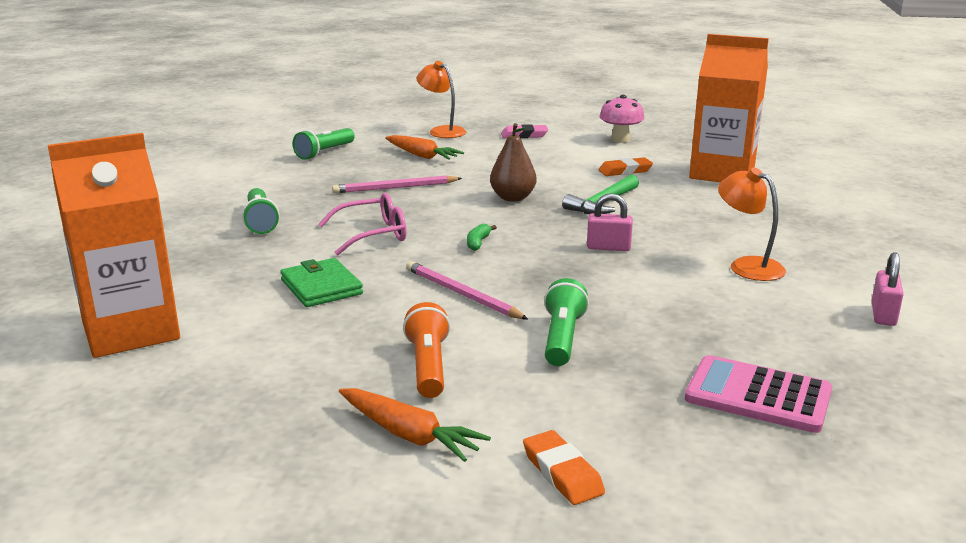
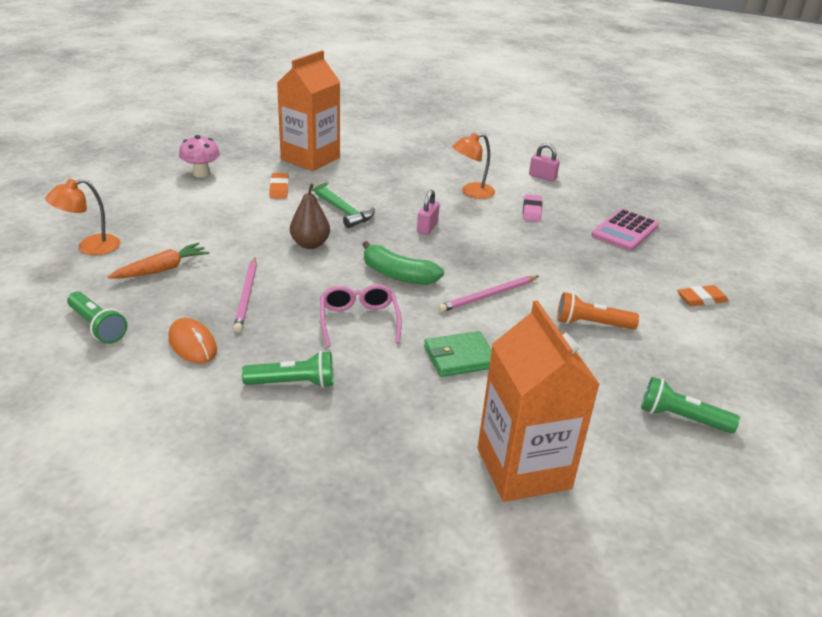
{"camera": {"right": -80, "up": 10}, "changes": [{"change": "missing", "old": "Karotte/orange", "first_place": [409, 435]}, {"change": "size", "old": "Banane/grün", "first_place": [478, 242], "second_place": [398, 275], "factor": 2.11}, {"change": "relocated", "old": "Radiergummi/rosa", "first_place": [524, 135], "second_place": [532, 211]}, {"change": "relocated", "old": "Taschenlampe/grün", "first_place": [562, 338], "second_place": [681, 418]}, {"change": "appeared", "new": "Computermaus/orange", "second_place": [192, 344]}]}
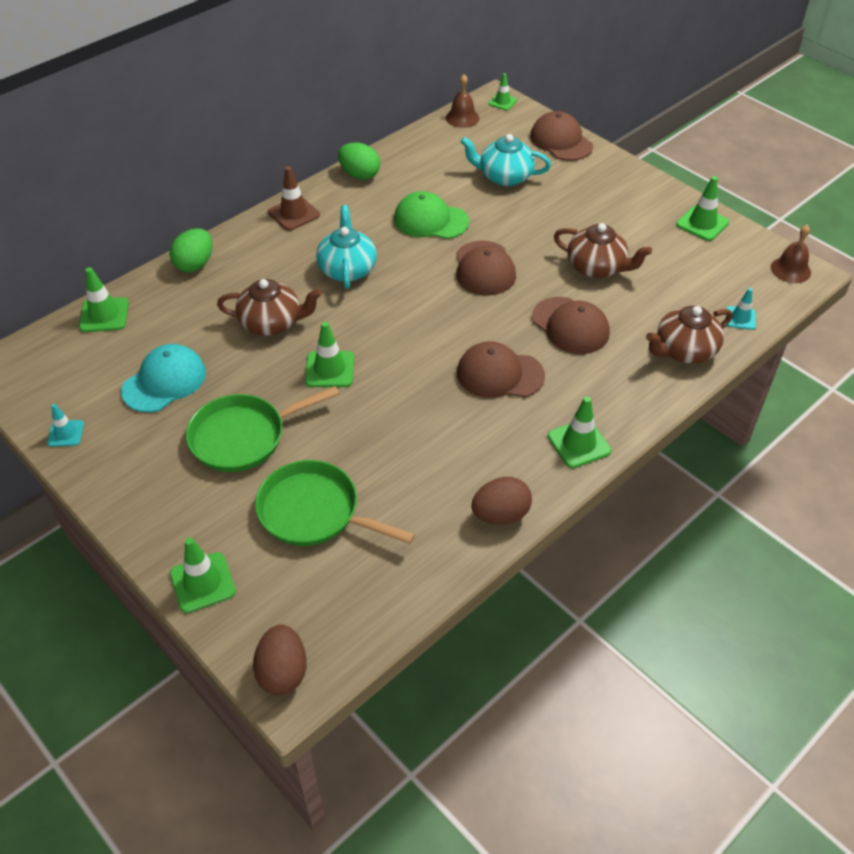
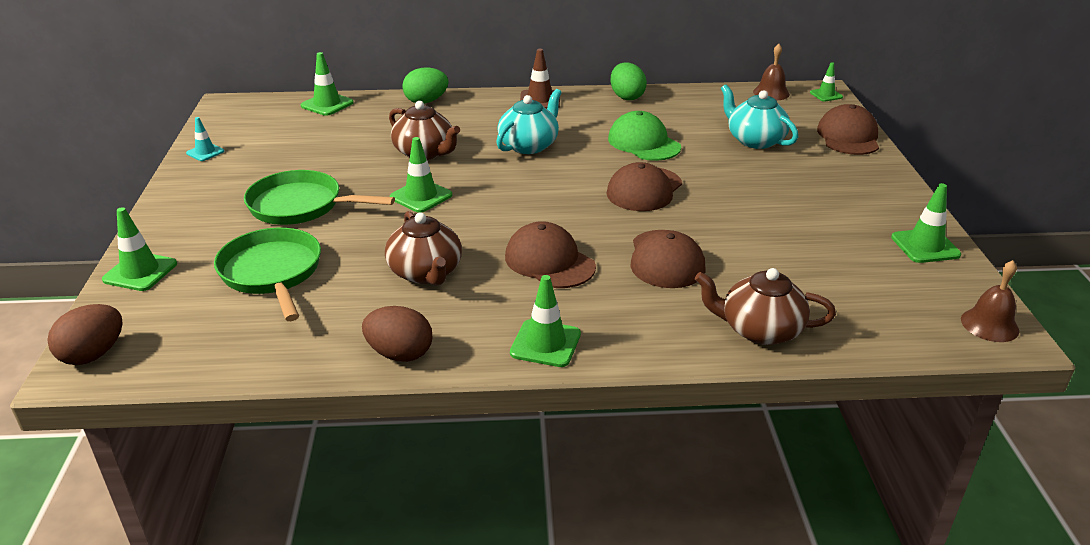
{"camera": {"right": 40, "up": -15}, "changes": [{"change": "missing", "old": "Kappe/türkis", "first_place": [164, 381]}, {"change": "relocated", "old": "Teekanne/braun", "first_place": [597, 267], "second_place": [426, 273]}, {"change": "missing", "old": "Leitkegel/türkis", "first_place": [740, 318]}]}
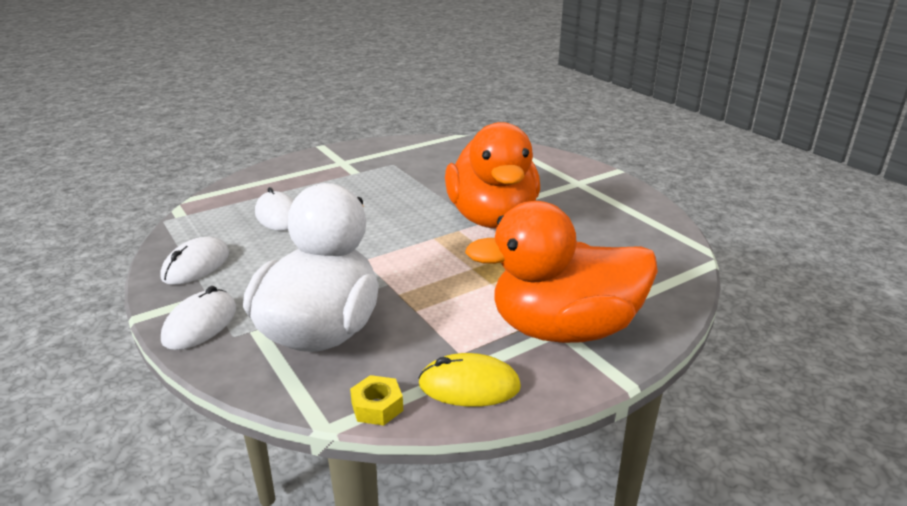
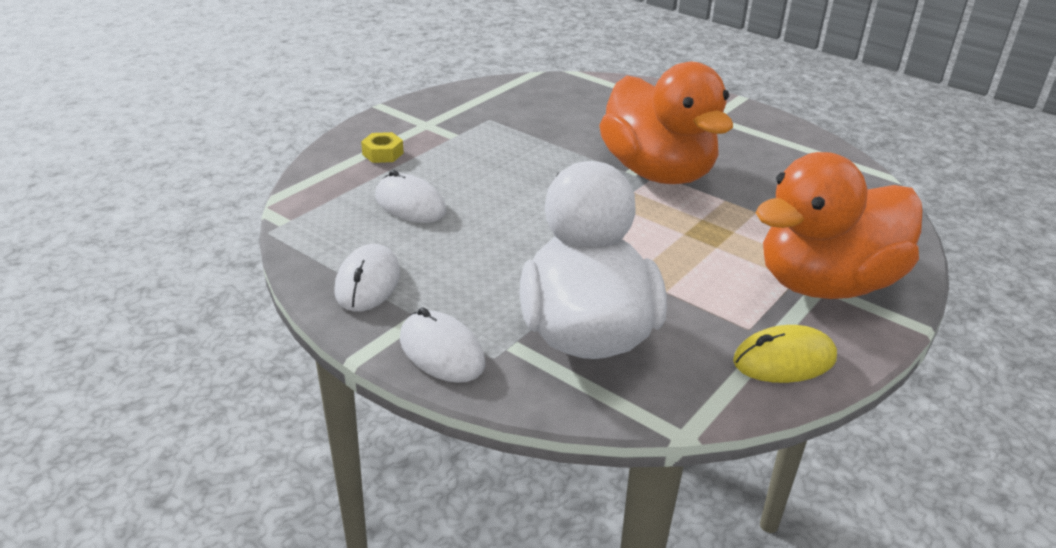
{"camera": {"right": -20, "up": 5}, "changes": [{"change": "spun", "old": "Computermaus/weiß", "first_place": [200, 324], "second_place": [441, 351], "degrees": -45}, {"change": "relocated", "old": "Sechskantmutter/gelb", "first_place": [377, 407], "second_place": [383, 154]}]}
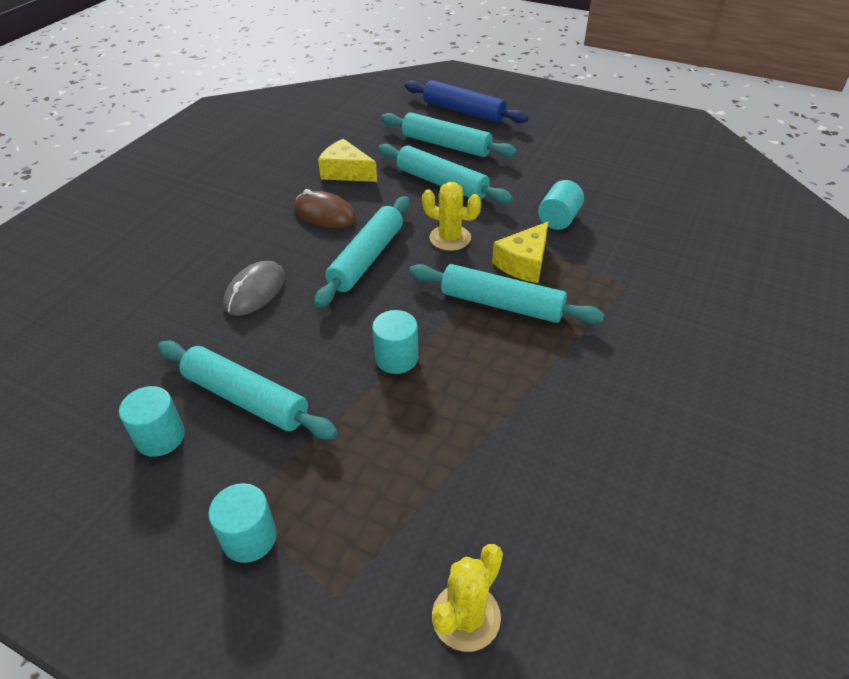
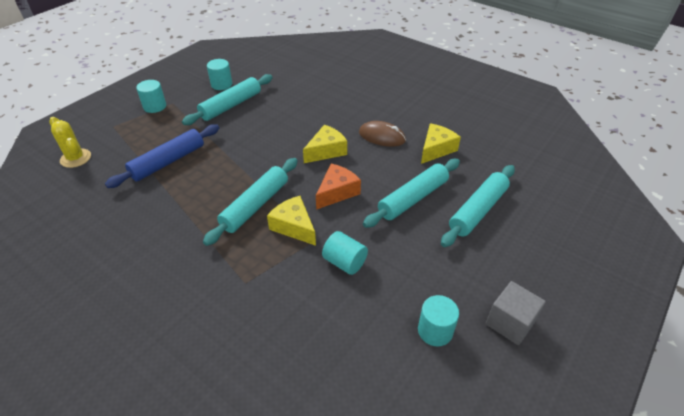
{"camera": {"right": 100, "up": 0}, "changes": [{"change": "missing", "old": "Computermaus/grau", "first_place": [255, 291]}, {"change": "spun", "old": "Computermaus/braun", "first_place": [325, 214], "second_place": [382, 136], "degrees": 75}, {"change": "exchanged", "old": "Nudelholz/türkis", "new": "Käse/gelb", "first_place": [367, 258], "second_place": [326, 151]}, {"change": "relocated", "old": "Vollzylinder/türkis", "first_place": [396, 358], "second_place": [435, 331]}, {"change": "relocated", "old": "Nudelholz/blau", "first_place": [463, 111], "second_place": [168, 162]}, {"change": "exchanged", "old": "Kaktus/gelb", "new": "Käse/orange", "first_place": [450, 238], "second_place": [337, 192]}, {"change": "appeared", "new": "Kubus/grau", "second_place": [510, 322]}]}
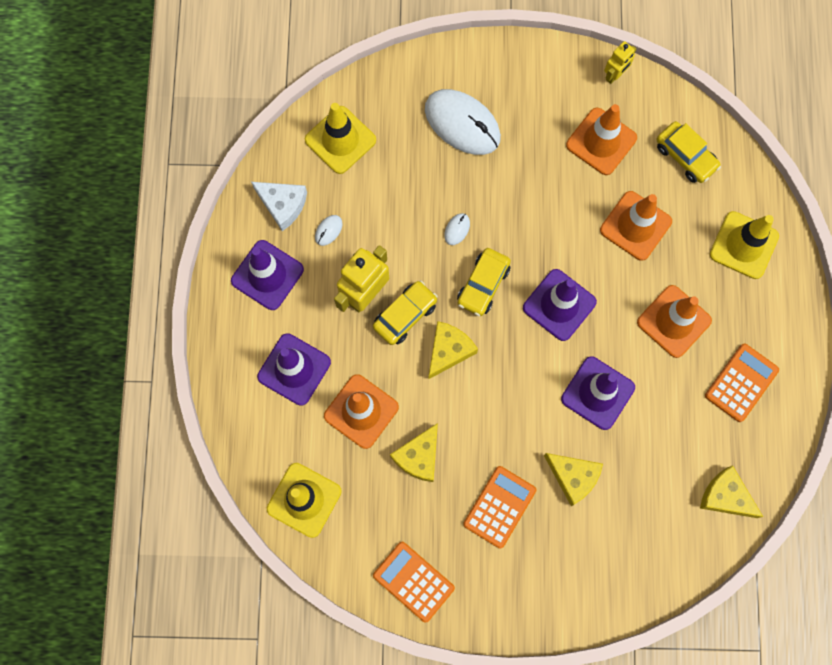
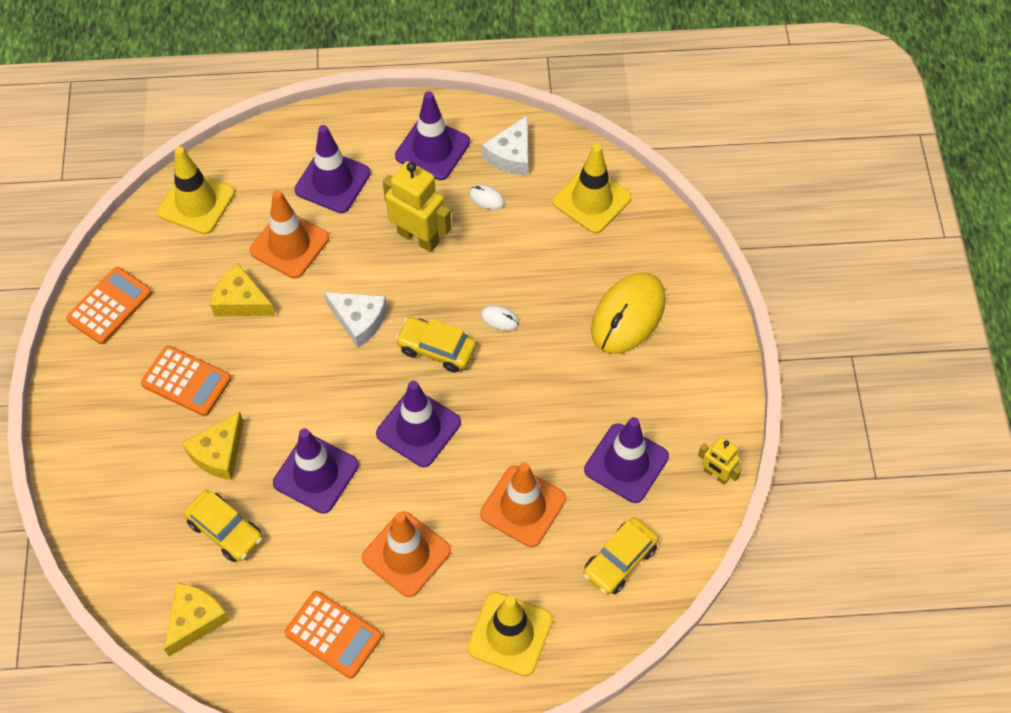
{"camera": {"right": 85, "up": -15}, "changes": [{"change": "relocated", "old": "Auto/gelb", "first_place": [405, 315], "second_place": [225, 530]}, {"change": "colour", "old": "Computermaus/weiß", "new": "Computermaus/gelb", "first_place": [462, 123], "second_place": [628, 315]}, {"change": "colour", "old": "Käse/gelb", "new": "Käse/weiß", "first_place": [448, 350], "second_place": [359, 320]}, {"change": "colour", "old": "Leitkegel/orange", "new": "Leitkegel/lila", "first_place": [601, 141], "second_place": [626, 463]}]}
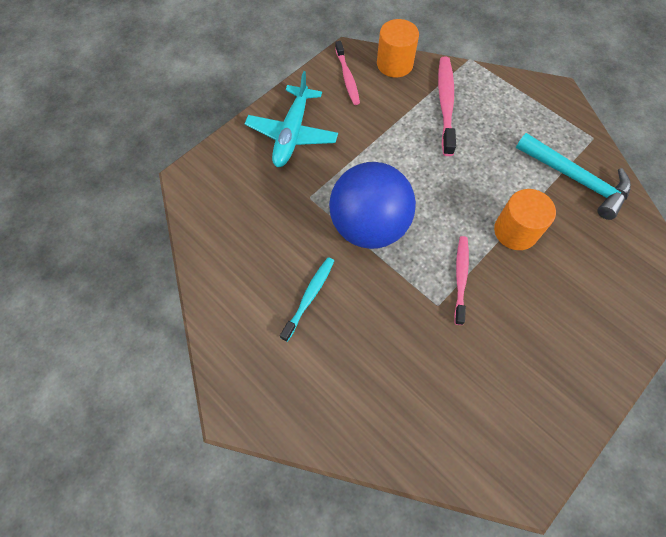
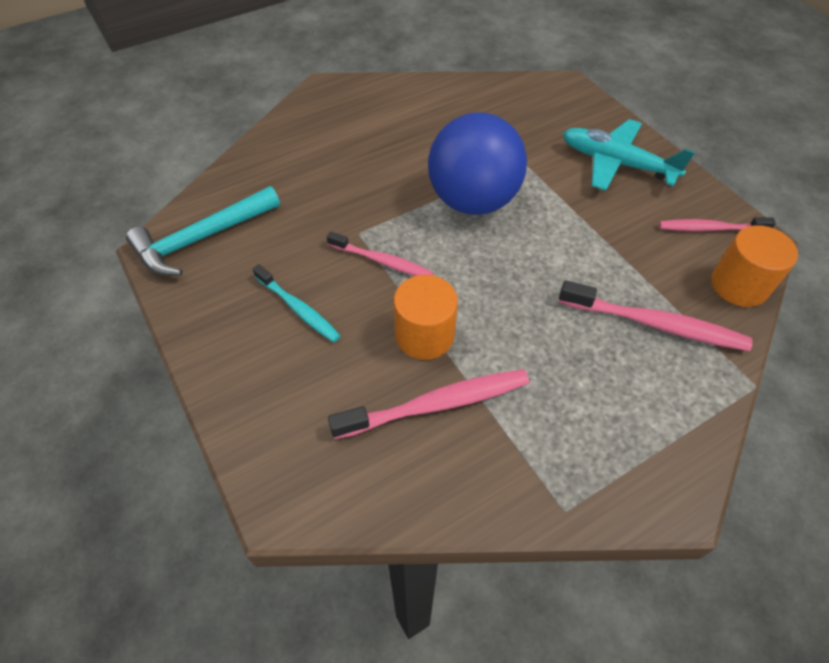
{"camera": {"right": 105, "up": -10}, "changes": [{"change": "relocated", "old": "Zahnbürste/türkis", "first_place": [309, 297], "second_place": [298, 309]}, {"change": "relocated", "old": "Hammer/türkis", "first_place": [575, 179], "second_place": [202, 238]}, {"change": "appeared", "new": "Zahnbürste/rosa", "second_place": [436, 404]}]}
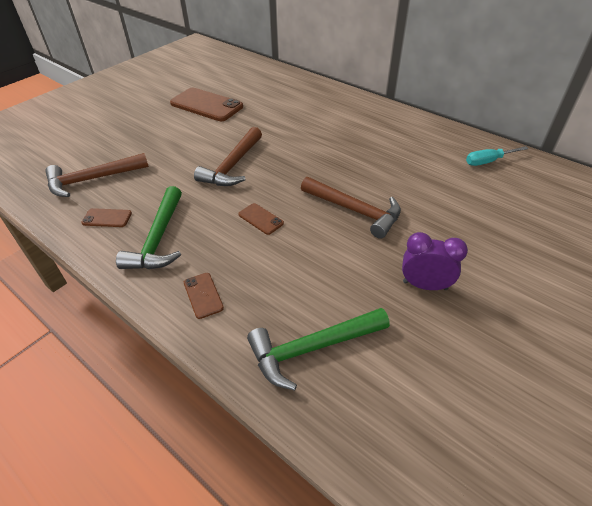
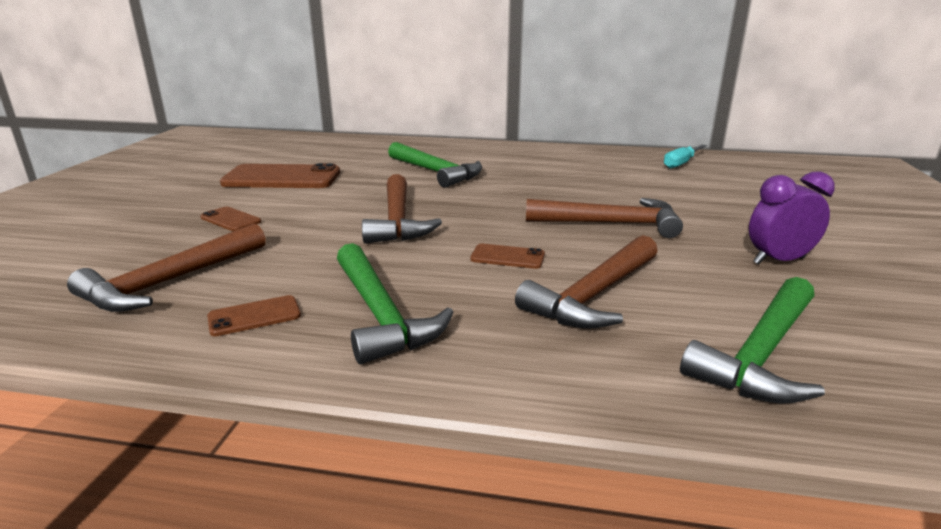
{"camera": {"right": -30, "up": -20}, "changes": [{"change": "relocated", "old": "Handy/braun", "first_place": [203, 295], "second_place": [230, 220]}, {"change": "appeared", "new": "Hammer/grün", "second_place": [436, 172]}, {"change": "appeared", "new": "Hammer/braun", "second_place": [593, 295]}]}
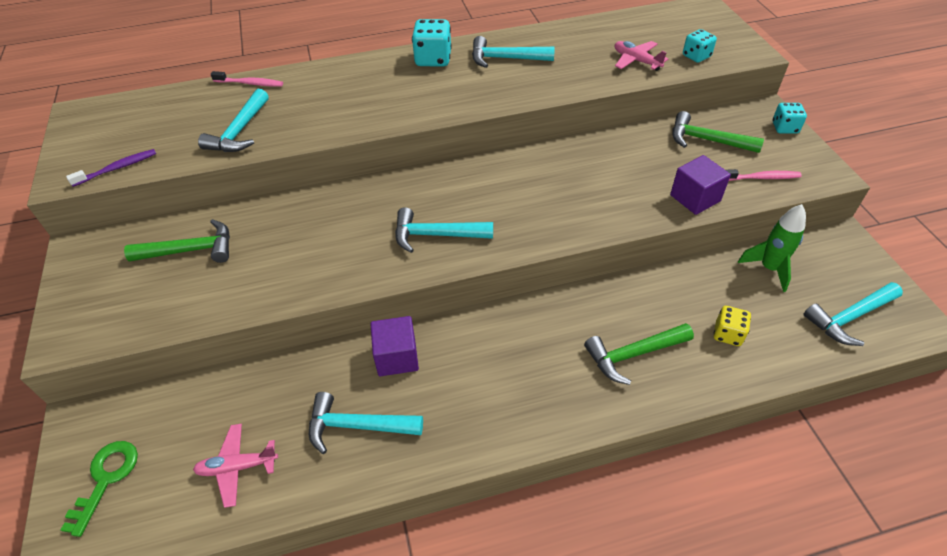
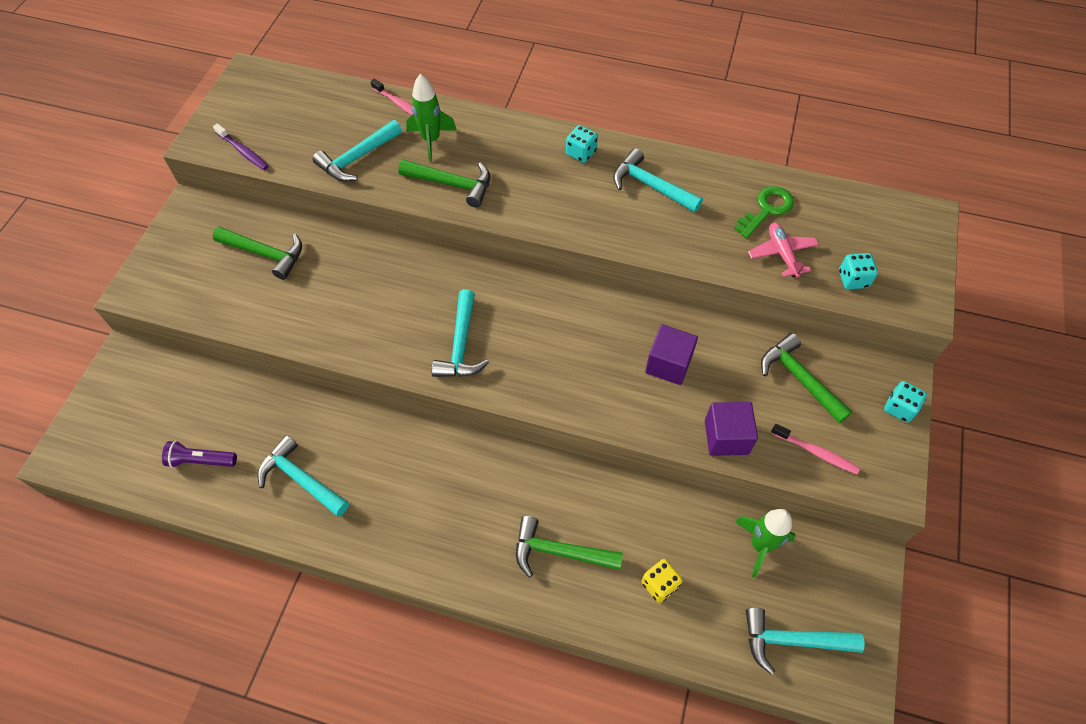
{"camera": {"right": 30, "up": 10}, "changes": [{"change": "relocated", "old": "Schlüssel/grün", "first_place": [106, 479], "second_place": [766, 209]}, {"change": "spun", "old": "Zahnbürste/lila", "first_place": [117, 168], "second_place": [243, 151], "degrees": 45}, {"change": "exchanged", "old": "Flugzeug/rosa", "new": "Taschenlampe/lila", "first_place": [237, 467], "second_place": [201, 460]}, {"change": "relocated", "old": "Kubus/lila", "first_place": [397, 357], "second_place": [668, 364]}, {"change": "spun", "old": "Hammer/türkis", "first_place": [435, 235], "second_place": [461, 345], "degrees": -120}, {"change": "size", "old": "Spielwürfel/türkis", "first_place": [433, 59], "second_place": [581, 153], "factor": 0.64}, {"change": "appeared", "new": "Hammer/grün", "second_place": [452, 184]}, {"change": "appeared", "new": "Rakete/grün", "second_place": [431, 140]}]}
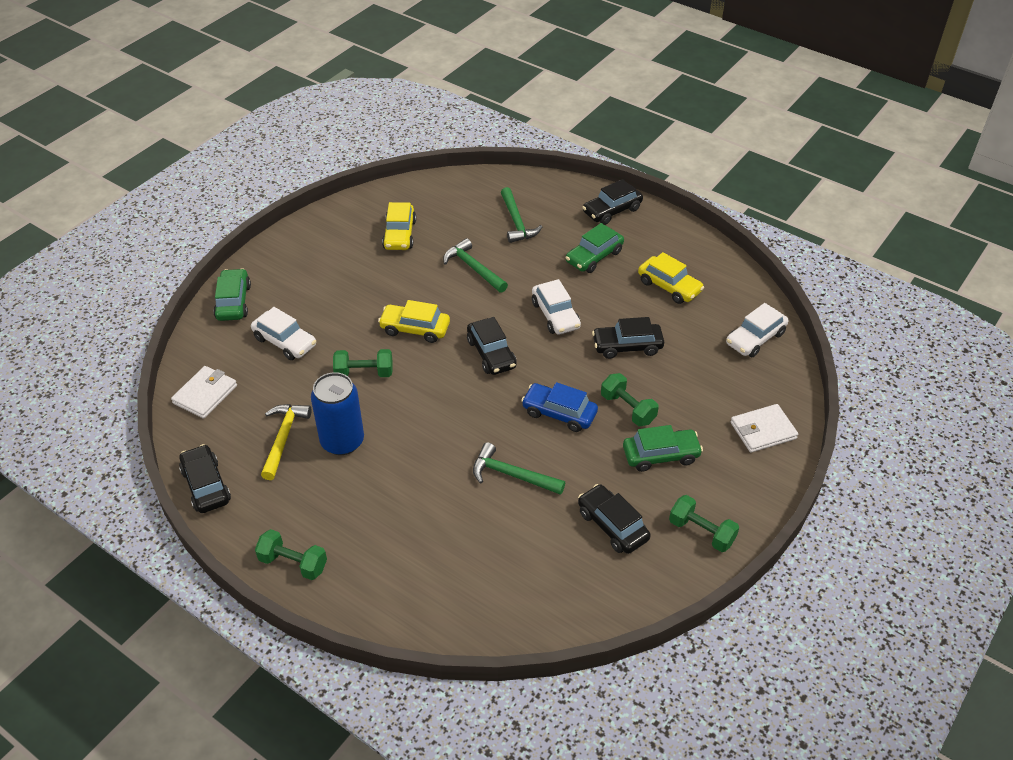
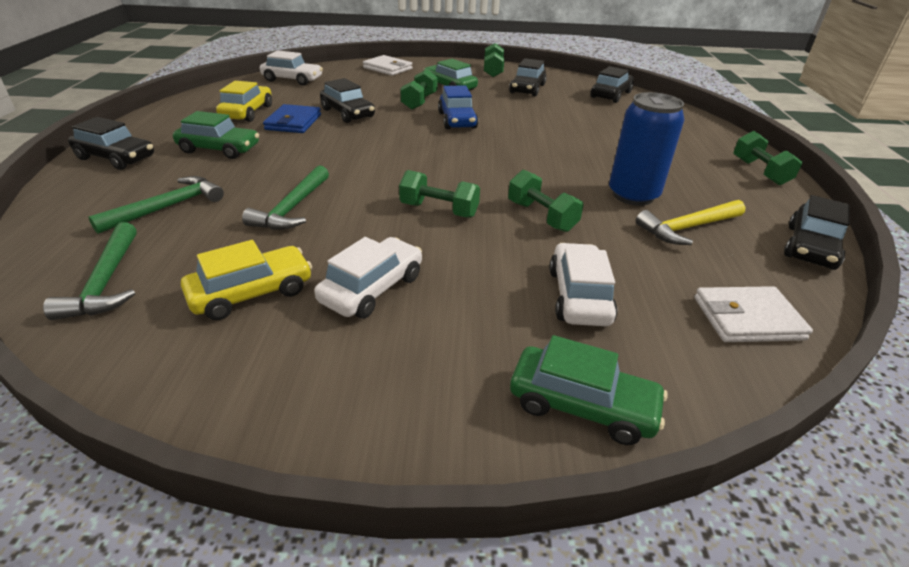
{"camera": {"right": -125, "up": -10}, "changes": [{"change": "spun", "old": "Auto/grün", "first_place": [233, 302], "second_place": [582, 405], "degrees": -120}, {"change": "exchanged", "old": "Auto/gelb", "new": "Hantel/grün", "first_place": [415, 329], "second_place": [439, 210]}, {"change": "relocated", "old": "Auto/schwarz", "first_place": [491, 353], "second_place": [610, 95]}, {"change": "relocated", "old": "Hammer/grün", "first_place": [512, 475], "second_place": [106, 281]}, {"change": "relocated", "old": "Auto/weiß", "first_place": [555, 315], "second_place": [372, 288]}, {"change": "appeared", "new": "Geldbörse/blau", "second_place": [293, 122]}]}
